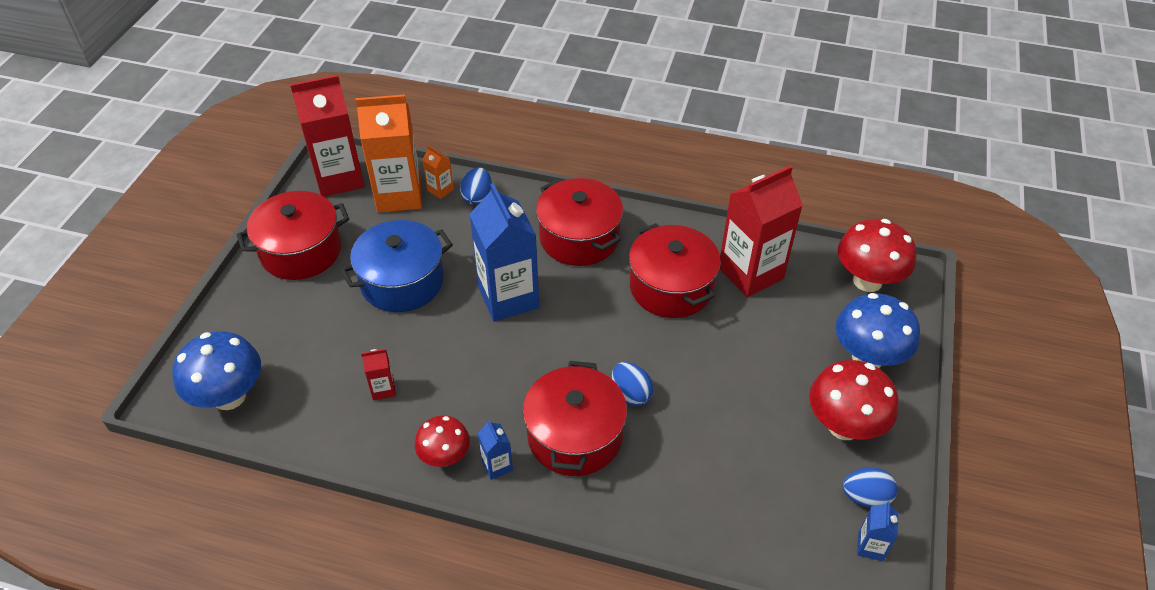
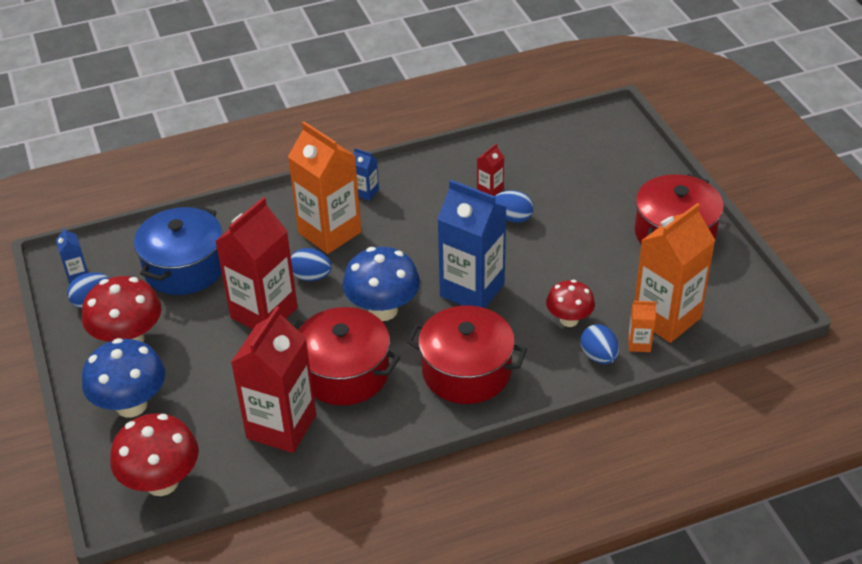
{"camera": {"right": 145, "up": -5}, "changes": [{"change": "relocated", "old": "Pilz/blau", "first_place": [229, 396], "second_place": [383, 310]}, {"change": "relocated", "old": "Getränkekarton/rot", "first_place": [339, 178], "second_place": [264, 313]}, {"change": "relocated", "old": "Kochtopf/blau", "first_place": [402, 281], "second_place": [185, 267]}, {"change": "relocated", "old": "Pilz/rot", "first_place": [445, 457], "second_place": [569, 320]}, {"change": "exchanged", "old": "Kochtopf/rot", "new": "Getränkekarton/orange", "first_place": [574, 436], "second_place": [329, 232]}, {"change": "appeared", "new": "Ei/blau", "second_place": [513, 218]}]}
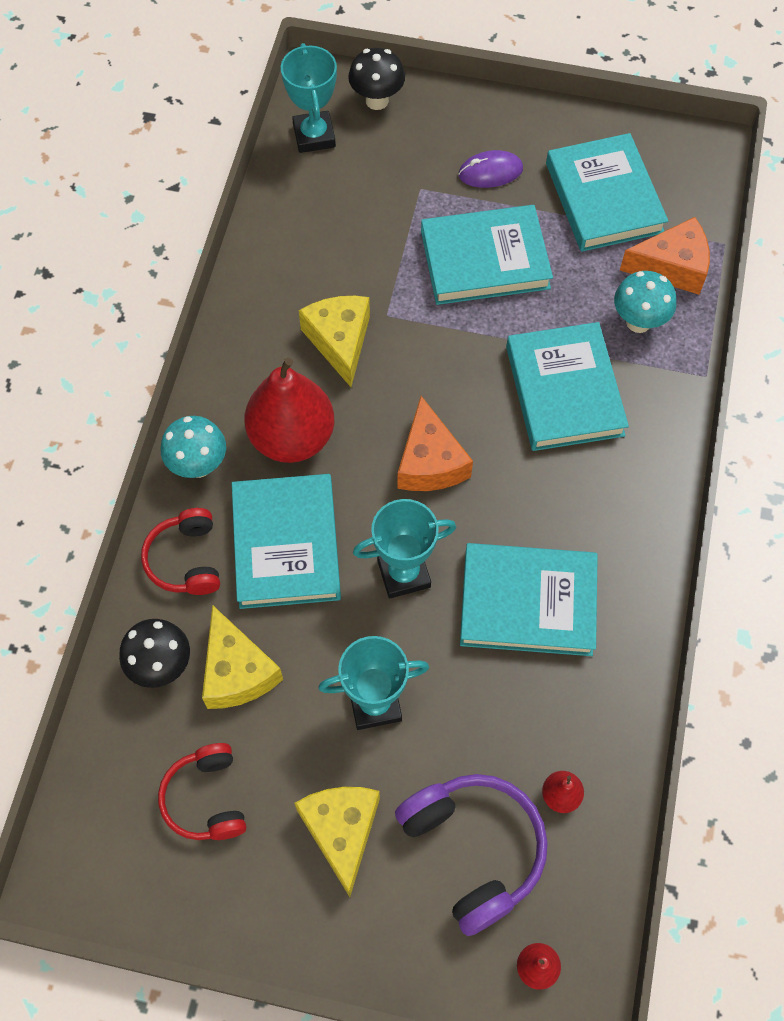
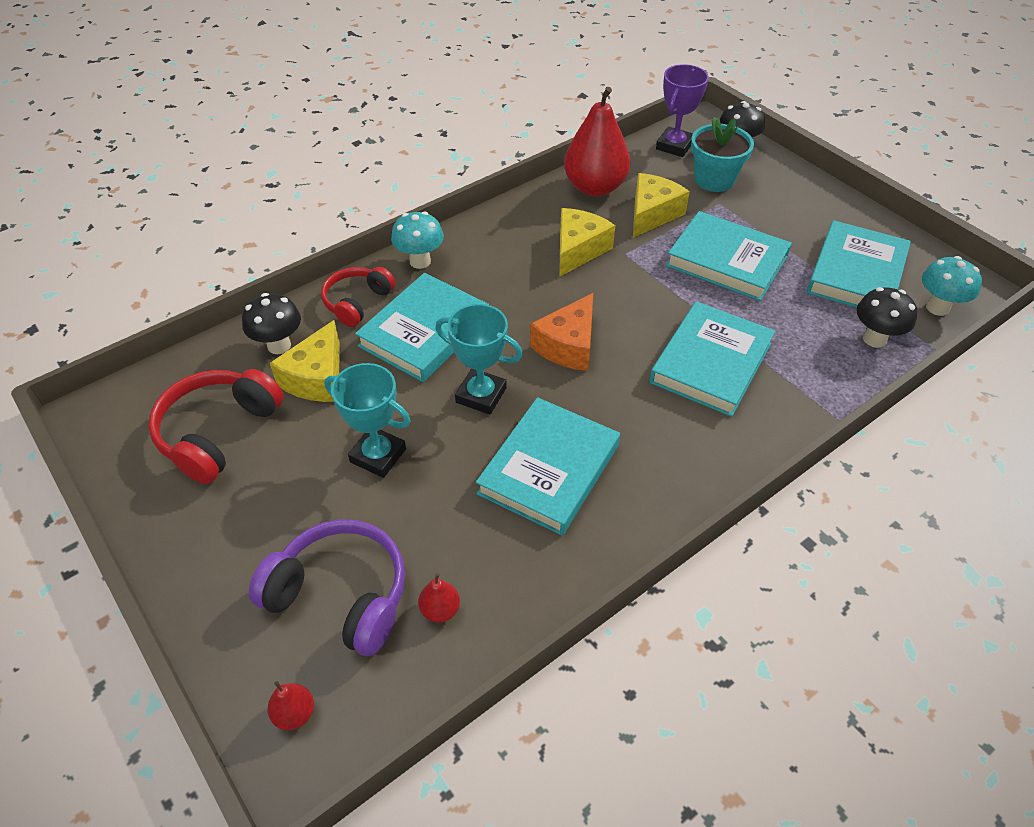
{"camera": {"right": 40, "up": -15}, "changes": [{"change": "size", "old": "Kopfhörer/rot", "first_place": [206, 798], "second_place": [218, 432], "factor": 1.53}, {"change": "relocated", "old": "Birne/rot", "first_place": [292, 437], "second_place": [595, 187]}, {"change": "colour", "old": "Pokal/türkis", "new": "Pokal/lila", "first_place": [314, 136], "second_place": [674, 146]}, {"change": "relocated", "old": "Käse/gelb", "first_place": [341, 831], "second_place": [652, 214]}, {"change": "spun", "old": "Kopfhörer/lila", "first_place": [474, 849], "second_place": [341, 595], "degrees": -75}, {"change": "missing", "old": "Computermaus/lila", "first_place": [490, 172]}, {"change": "spun", "old": "Buch/türkis", "first_place": [528, 602], "second_place": [549, 469], "degrees": 75}, {"change": "relocated", "old": "Pilz/türkis", "first_place": [638, 322], "second_place": [937, 308]}, {"change": "exchanged", "old": "Käse/orange", "new": "Pilz/schwarz", "first_place": [672, 267], "second_place": [874, 339]}, {"change": "appeared", "new": "Blumentopf/türkis", "second_place": [714, 180]}]}
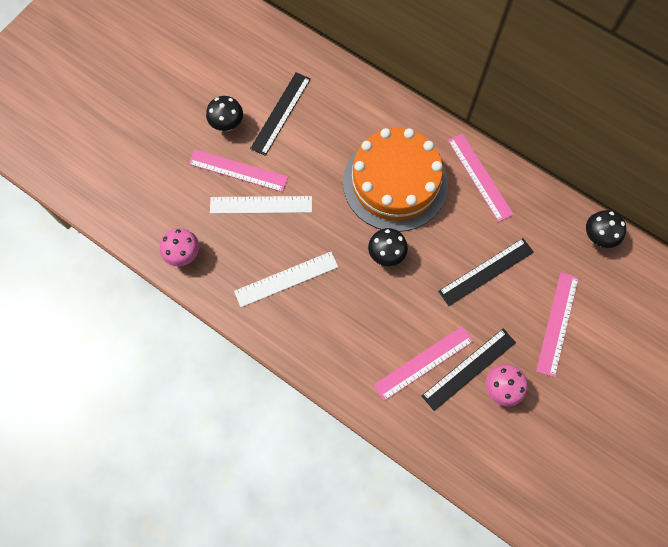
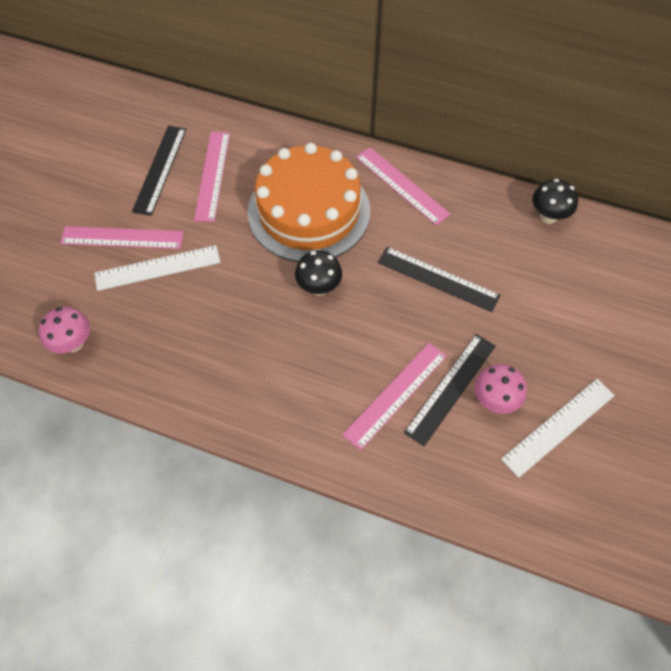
{"camera": {"right": -15, "up": -10}, "changes": [{"change": "missing", "old": "Pilz/schwarz", "first_place": [227, 124]}, {"change": "relocated", "old": "Lineal/weiß", "first_place": [286, 279], "second_place": [558, 426]}, {"change": "spun", "old": "Lineal/schwarz", "first_place": [486, 271], "second_place": [438, 279], "degrees": 75}, {"change": "relocated", "old": "Lineal/rosa", "first_place": [557, 323], "second_place": [212, 175]}]}
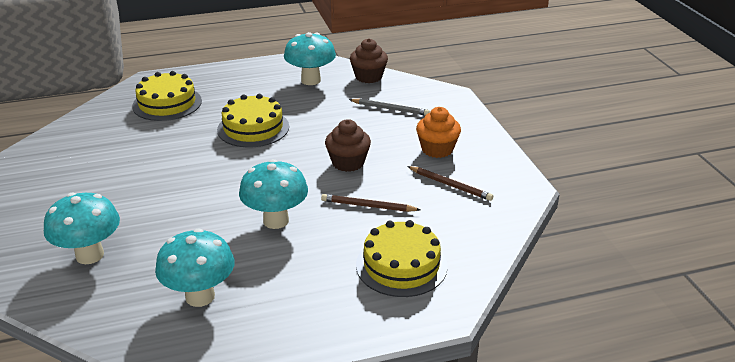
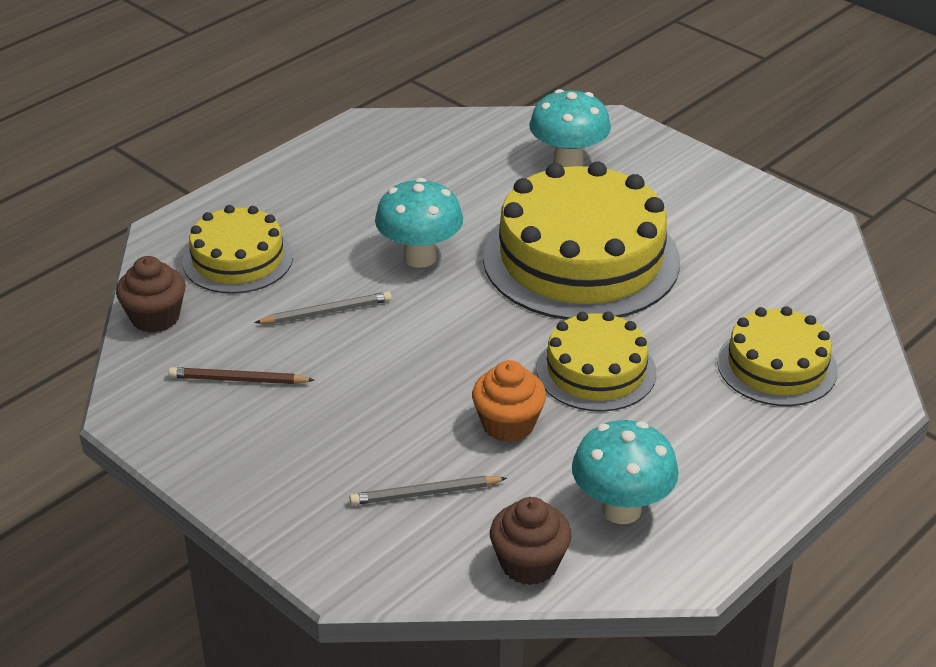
{"camera": {"right": 150, "up": 5}, "changes": [{"change": "missing", "old": "Pilz/türkis", "first_place": [200, 296]}, {"change": "colour", "old": "Bleistift/braun", "new": "Bleistift/grau", "first_place": [368, 206], "second_place": [326, 312]}, {"change": "relocated", "old": "Muffin/braun", "first_place": [348, 163], "second_place": [155, 317]}, {"change": "relocated", "old": "Muffin/orange", "first_place": [437, 149], "second_place": [508, 424]}, {"change": "appeared", "new": "Kuchen/gelb", "second_place": [581, 259]}]}
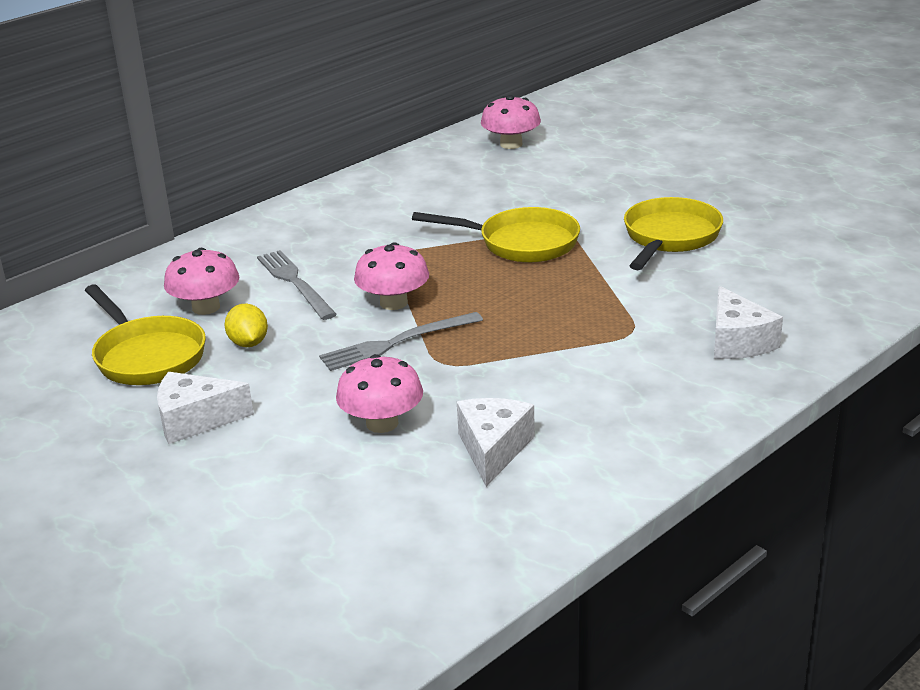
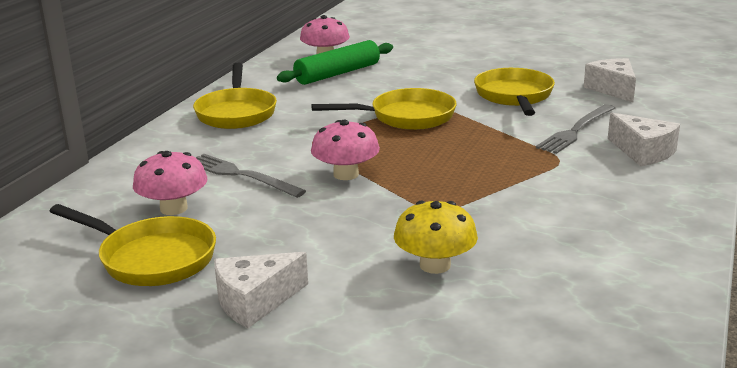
{"camera": {"right": -25, "up": -5}, "changes": [{"change": "missing", "old": "Zitrone/gelb", "first_place": [248, 343]}, {"change": "relocated", "old": "Gabel/grau", "first_place": [396, 343], "second_place": [576, 130]}, {"change": "colour", "old": "Pilz/rosa", "new": "Pilz/gelb", "first_place": [382, 423], "second_place": [435, 265]}, {"change": "relocated", "old": "Käse/weiß", "first_place": [493, 449], "second_place": [613, 89]}, {"change": "appeared", "new": "Pfanne/gelb", "second_place": [236, 112]}, {"change": "appeared", "new": "Nudelholz/grün", "second_place": [337, 74]}]}
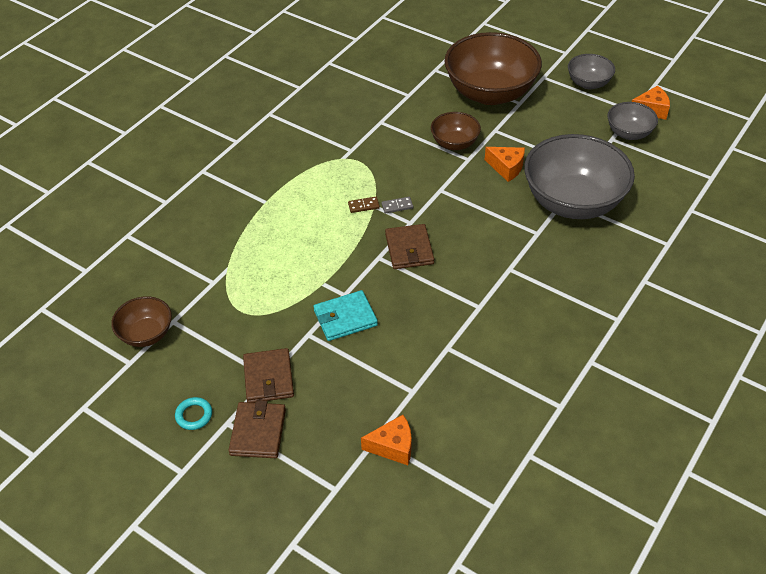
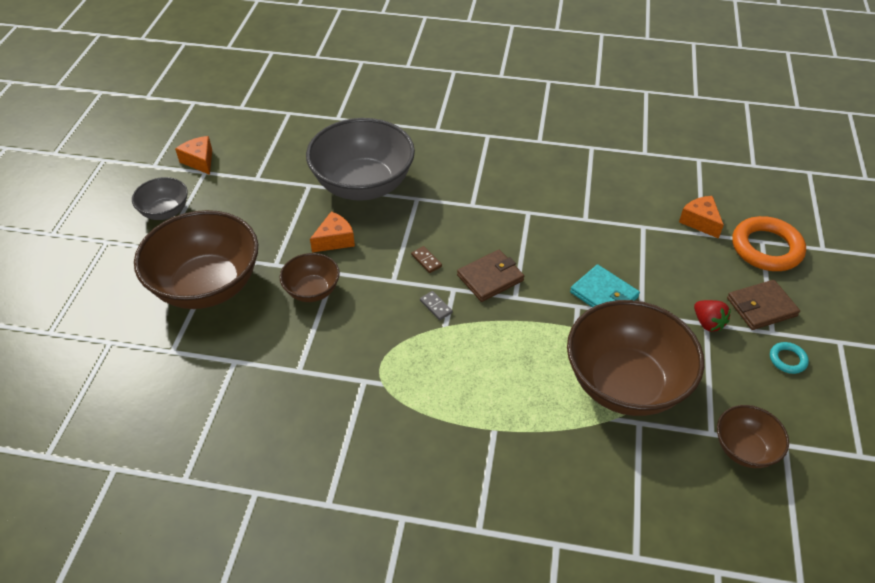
{"camera": {"right": -115, "up": 0}, "changes": [{"change": "exchanged", "old": "Geldbörse/braun", "new": "Erdbeere/rot", "first_place": [268, 378], "second_place": [708, 323]}, {"change": "relocated", "old": "Dominostein/braun", "first_place": [363, 206], "second_place": [426, 260]}, {"change": "spun", "old": "Käse/orange", "first_place": [506, 168], "second_place": [335, 240], "degrees": 45}, {"change": "missing", "old": "Schüssel/grau", "first_place": [629, 133]}, {"change": "appeared", "new": "Schüssel/braun", "second_place": [625, 383]}, {"change": "appeared", "new": "Ring/orange", "second_place": [766, 248]}]}
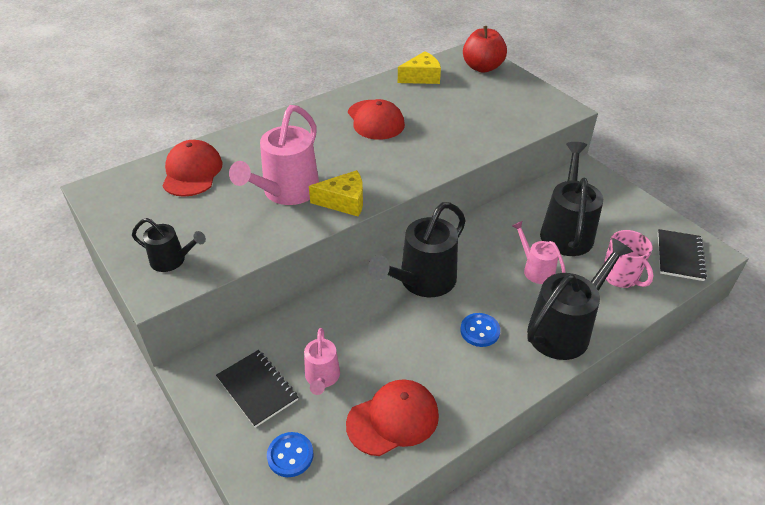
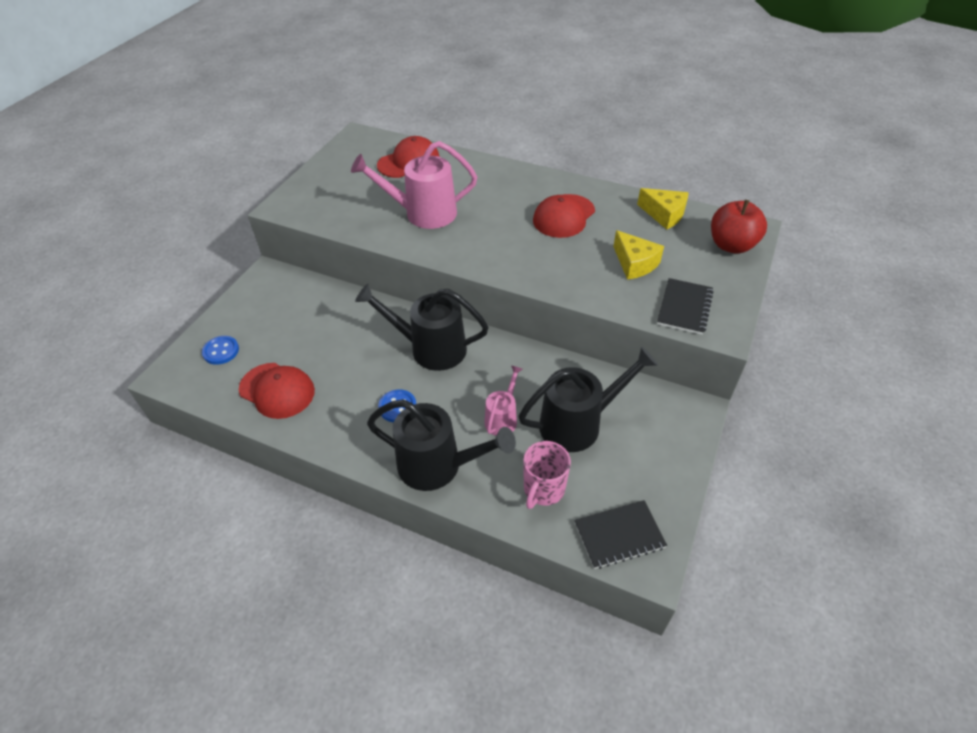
{"camera": {"right": 60, "up": 5}, "changes": [{"change": "missing", "old": "Gießkanne/schwarz", "first_place": [172, 260]}, {"change": "relocated", "old": "Notizbuch/schwarz", "first_place": [257, 389], "second_place": [684, 308]}, {"change": "missing", "old": "Gießkanne/rosa", "first_place": [322, 378]}, {"change": "relocated", "old": "Käse/gelb", "first_place": [344, 202], "second_place": [634, 263]}]}
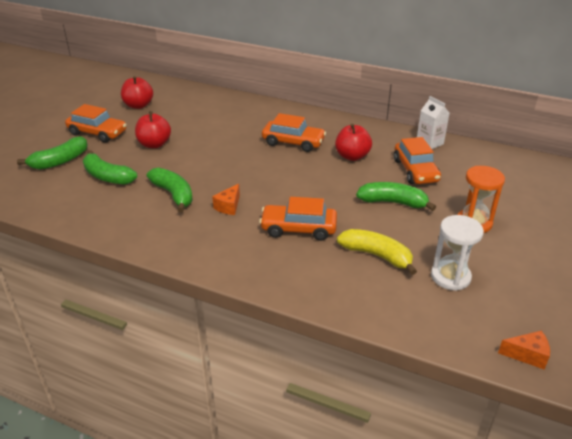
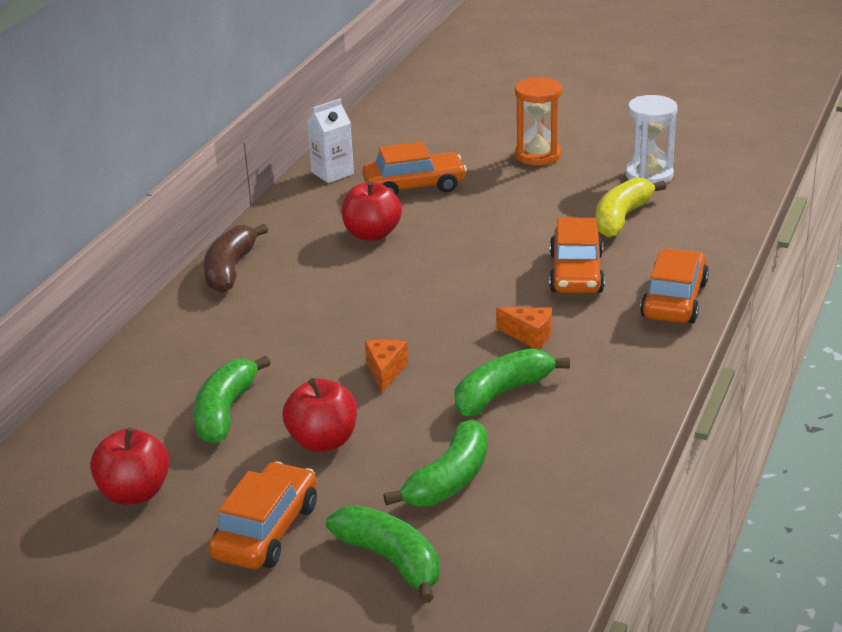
{"camera": {"right": -90, "up": -5}, "changes": [{"change": "relocated", "old": "Auto/orange", "first_place": [293, 142], "second_place": [674, 300]}, {"change": "relocated", "old": "Banane/grün", "first_place": [393, 202], "second_place": [225, 412]}, {"change": "relocated", "old": "Käse/orange", "first_place": [527, 355], "second_place": [385, 371]}, {"change": "appeared", "new": "Banane/braun", "second_place": [230, 269]}]}
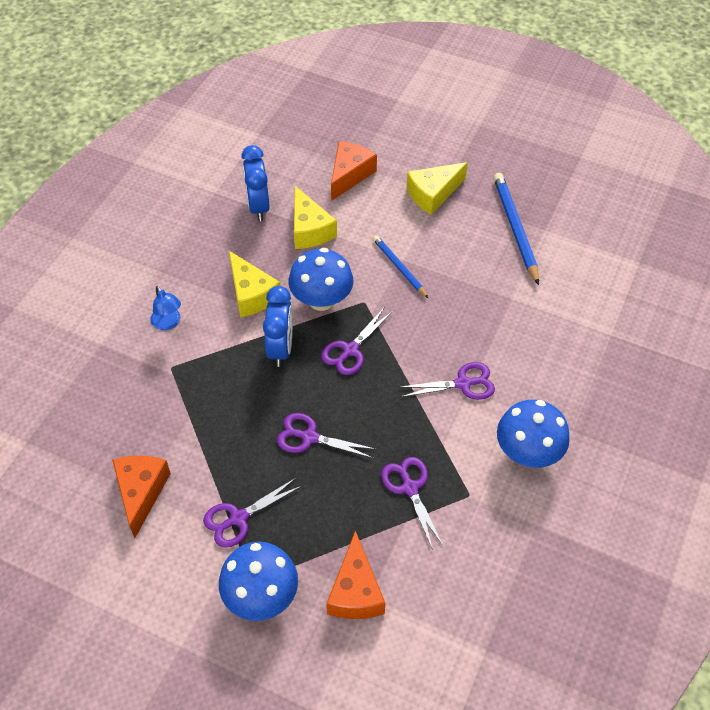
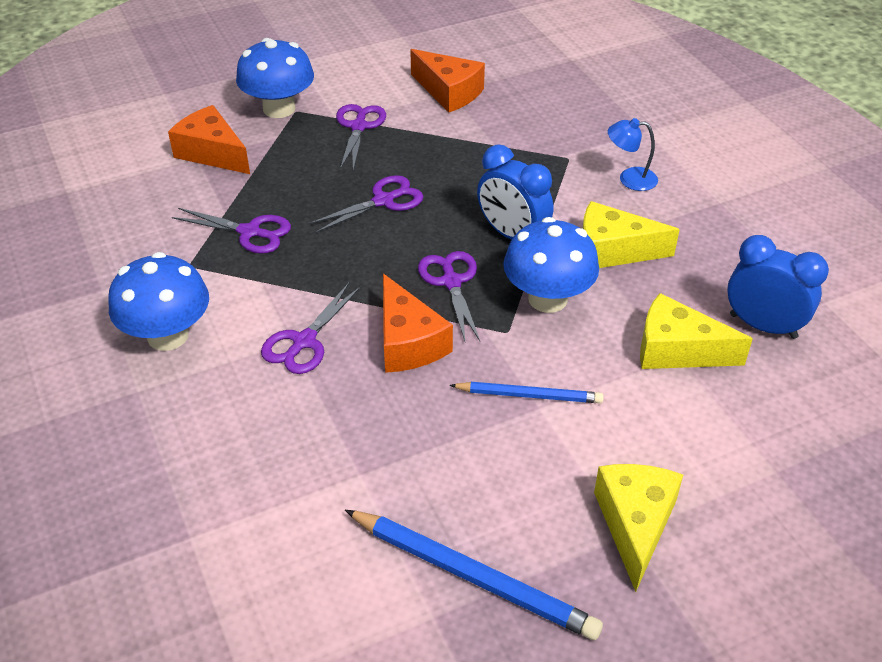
{"camera": {"right": 130, "up": -10}, "changes": [{"change": "relocated", "old": "Käse/orange", "first_place": [349, 175], "second_place": [408, 342]}]}
